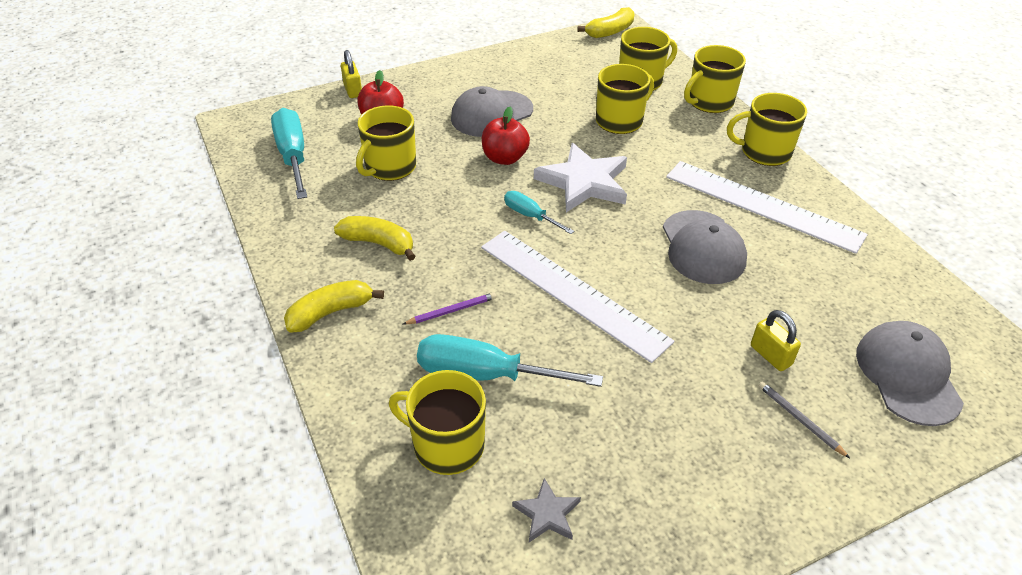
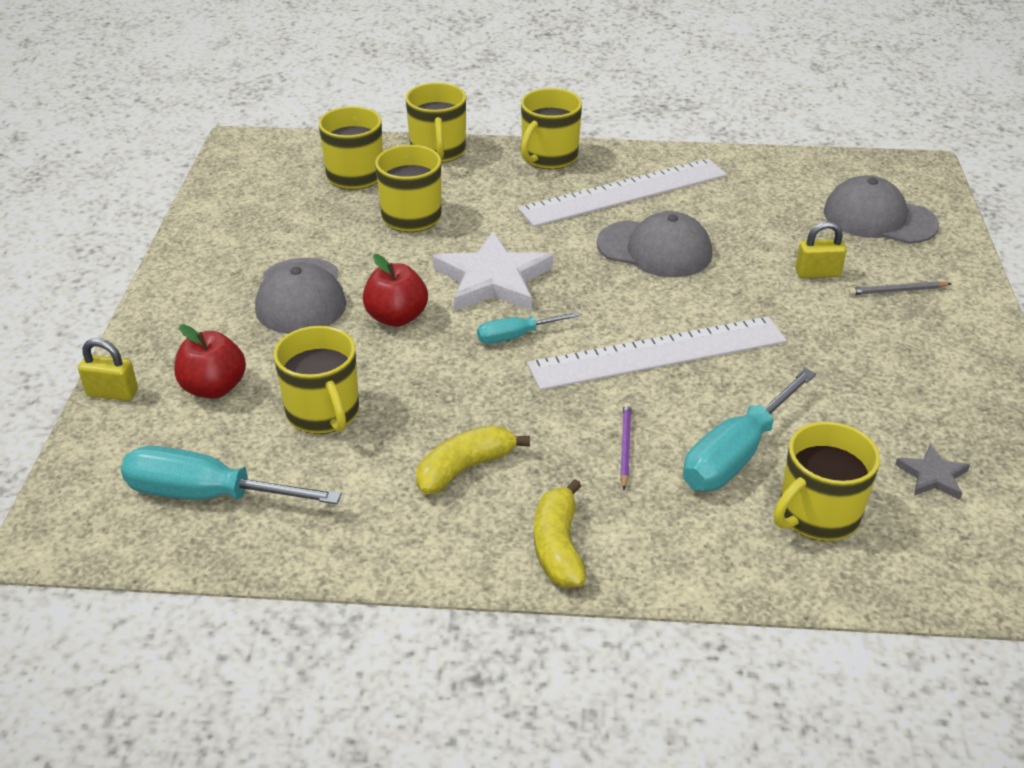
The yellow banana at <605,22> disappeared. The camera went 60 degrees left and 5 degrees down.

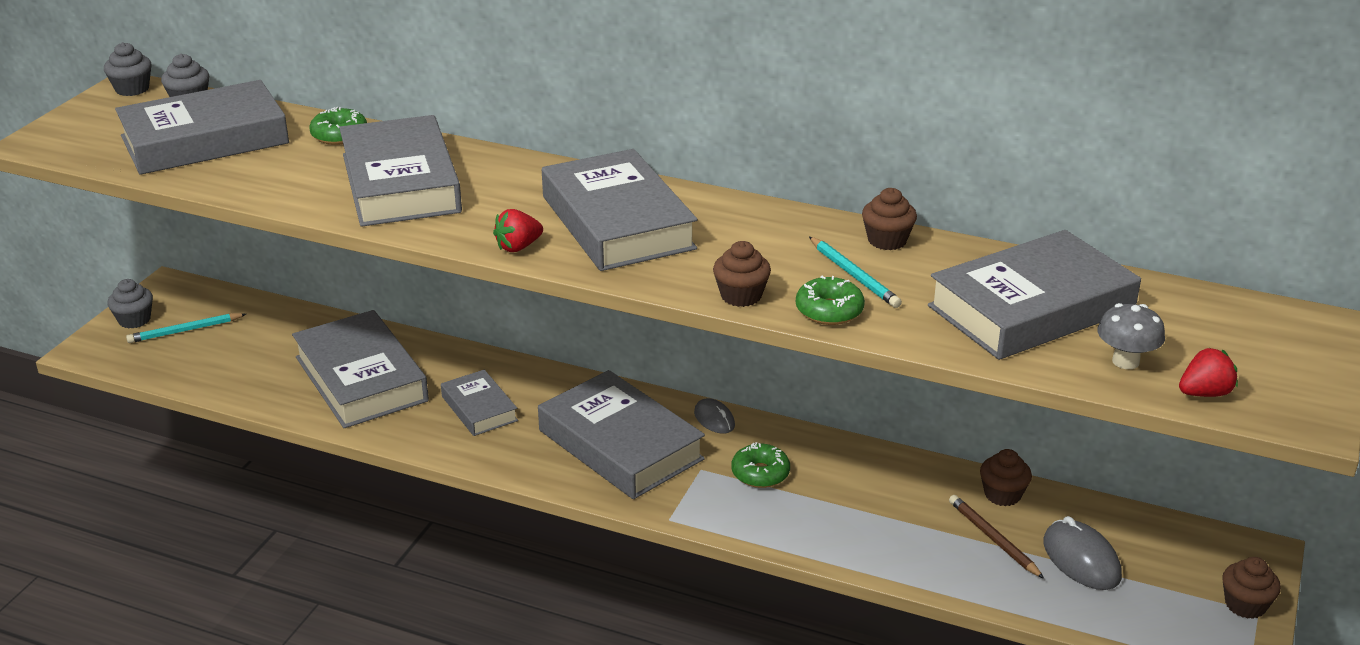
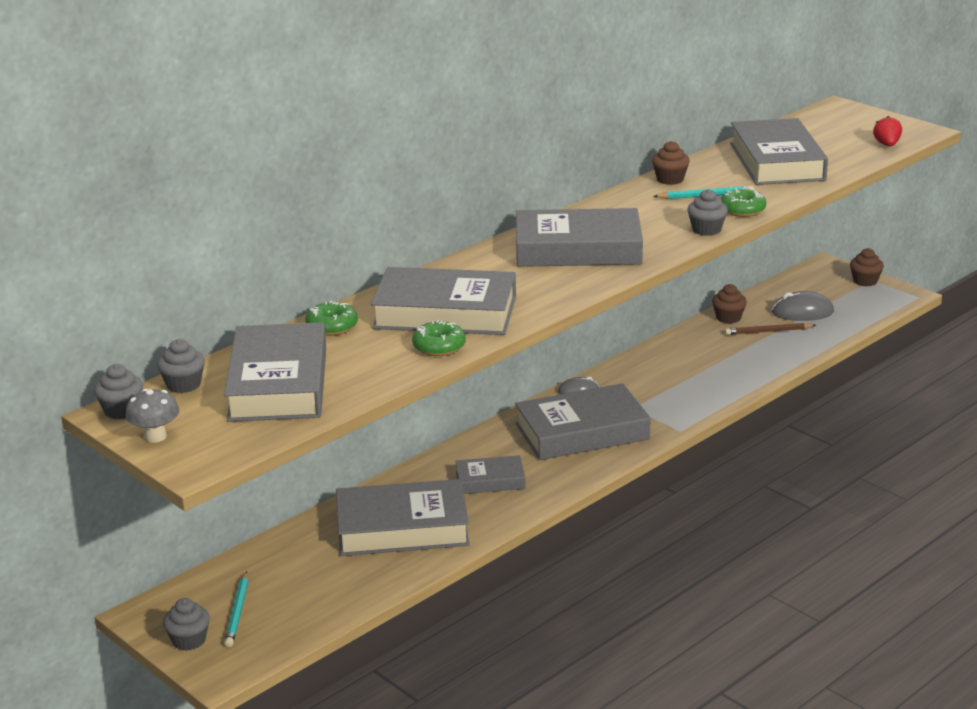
The red strawberry at <518,230> disappeared. The brown cupcake at <742,274> became the grey cupcake at <707,212>. The green donut moved from <761,465> to <439,338>. The grey mushroom moved from <1131,336> to <152,416>. The camera went 65 degrees left and 5 degrees down.

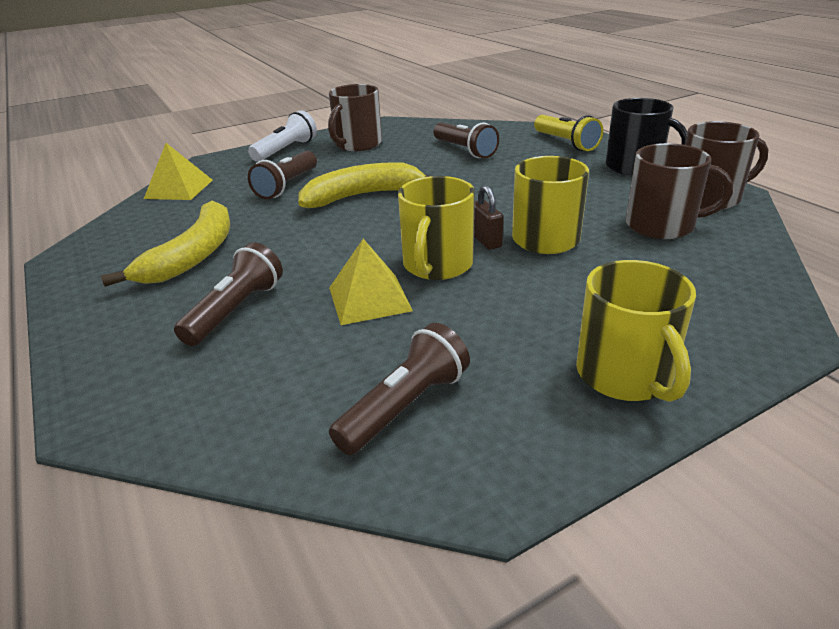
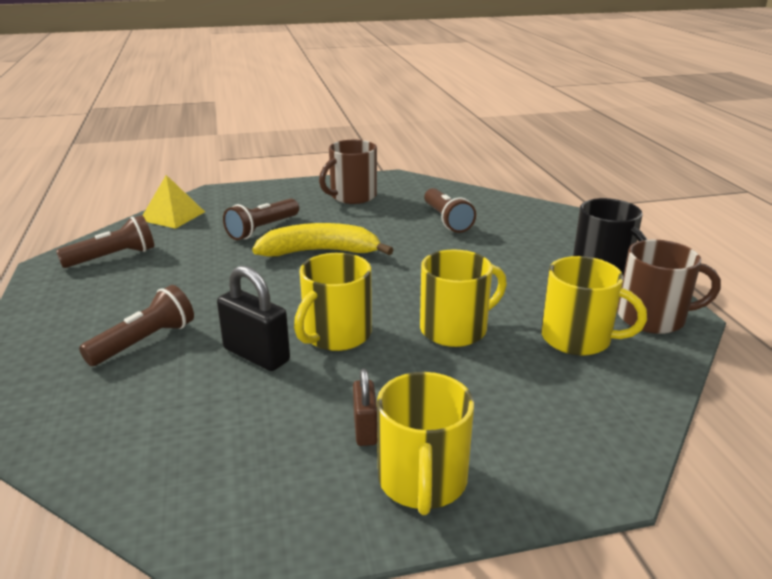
The yellow banana at <165,244> disappeared. The white flashlight at <282,136> disappeared. The yellow pyramid at <371,282> was replaced by the black padlock at <253,318>. The brown flashlight moved from <399,389> to <105,241>. The brown padlock moved from <488,217> to <365,407>. The yellow flashlight at <568,133> disappeared. The brown mug at <679,191> became the yellow mug at <594,306>. The camera went 15 degrees right and 5 degrees down.

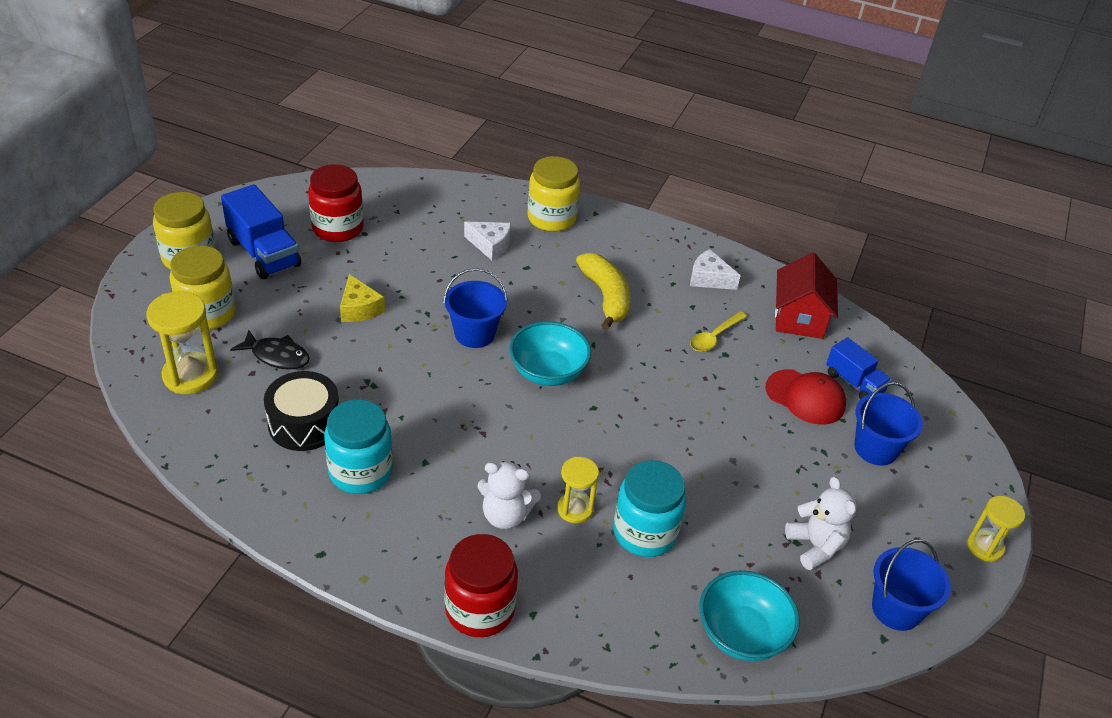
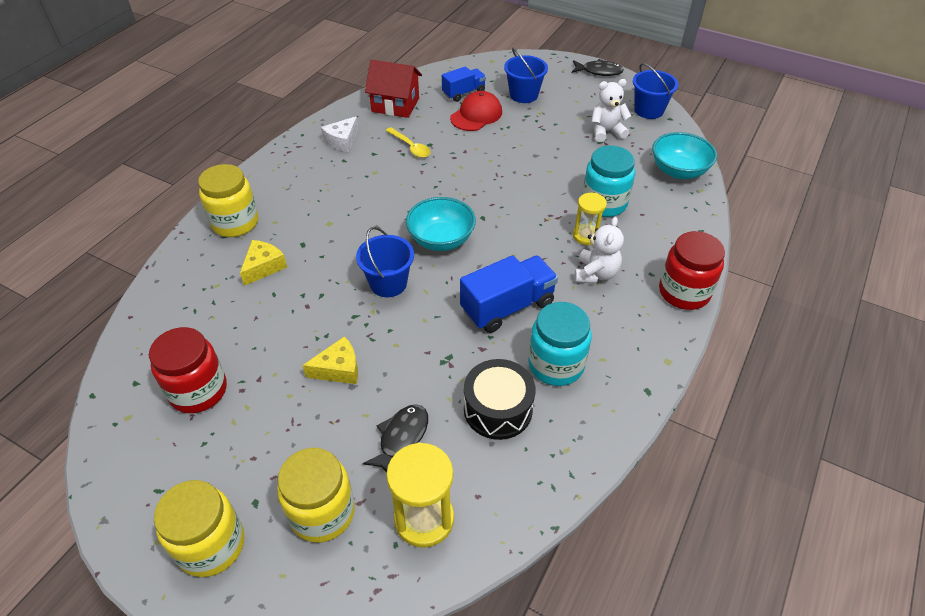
The blue truck moved from <261,231> to <509,294>. The white cheese at <487,241> became the yellow cheese at <263,263>. The yellow banana at <603,291> disappeared. The yellow hourglass at <996,529> was replaced by the black fish at <598,67>. The camera went 80 degrees left and 5 degrees up.

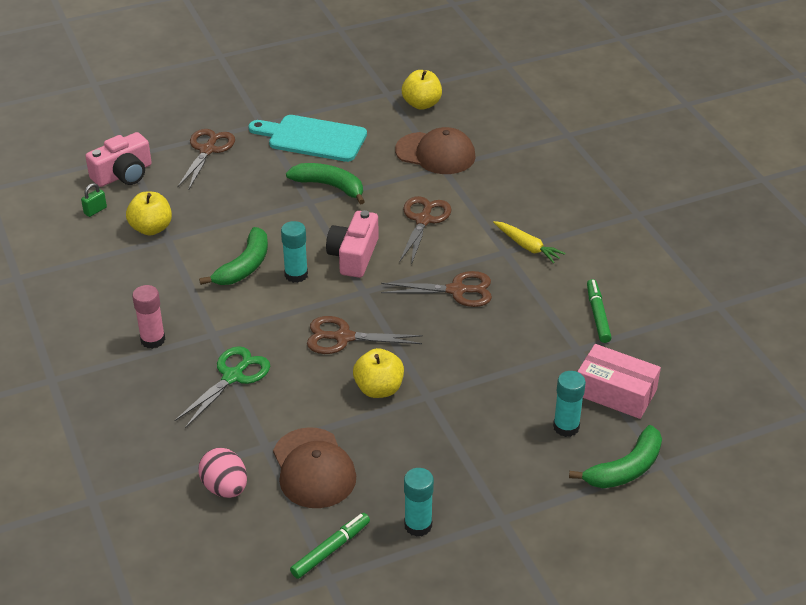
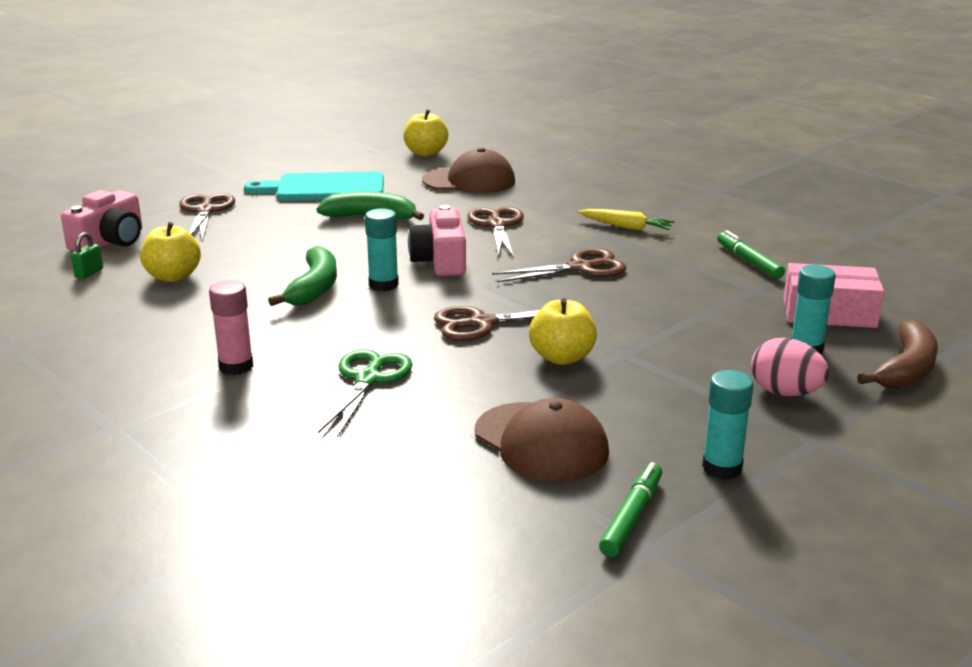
The pink egg moved from <222,473> to <790,367>. The green banana at <615,456> became the brown banana at <897,354>. The camera went 20 degrees left and 15 degrees down.

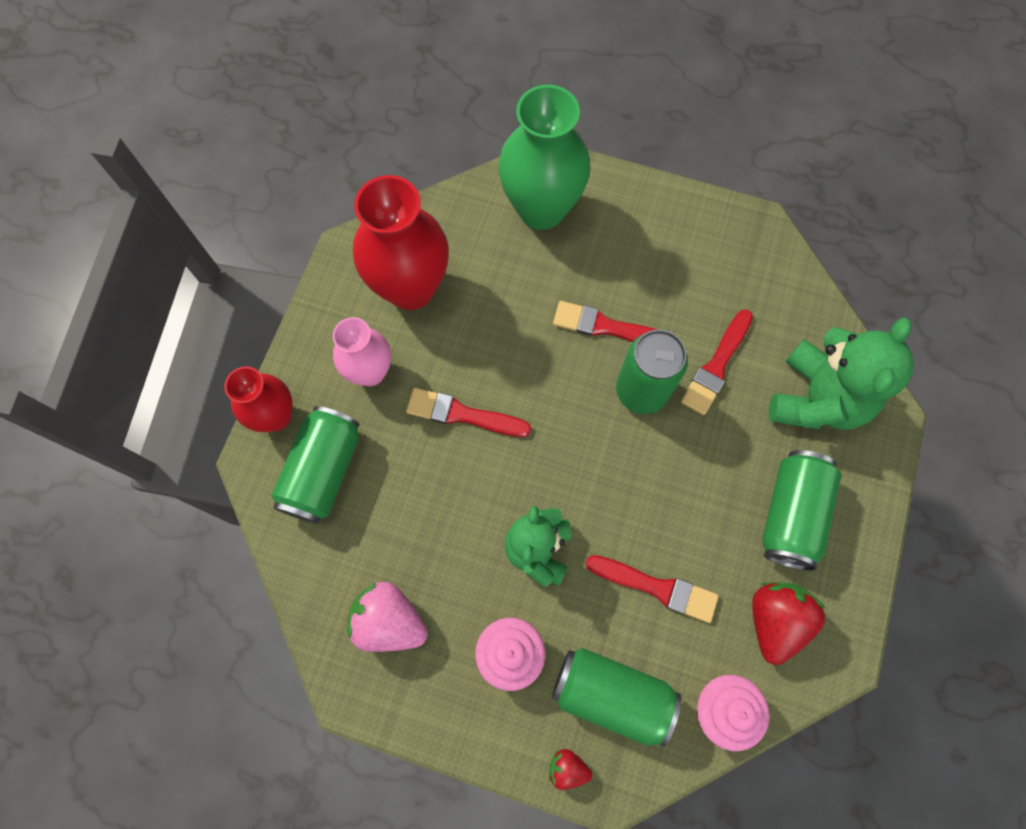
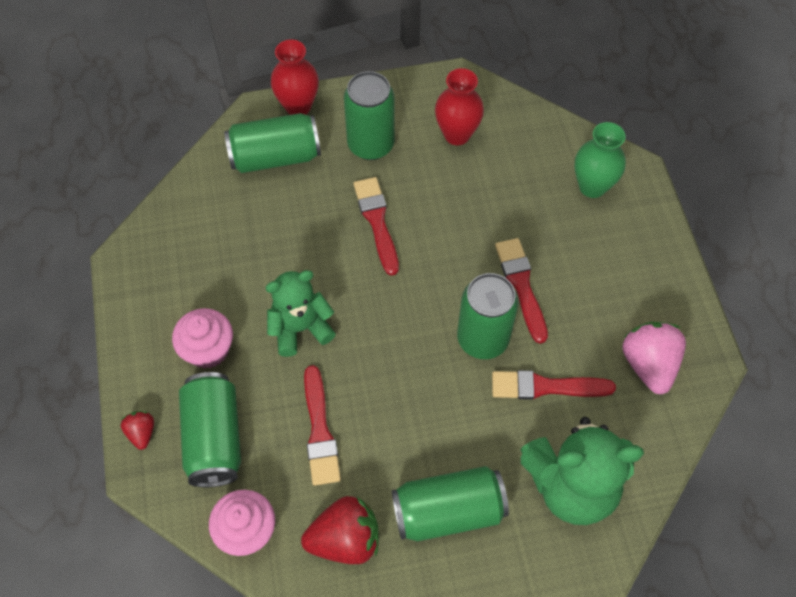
The pink vase at <362,351> was replaced by the green can at <369,115>. The pink strawberry moved from <387,617> to <654,358>. The red vase at <401,242> changed to 0.60 times the size. The green vase at <544,157> changed to 0.60 times the size. The camera went 60 degrees right and 10 degrees down.

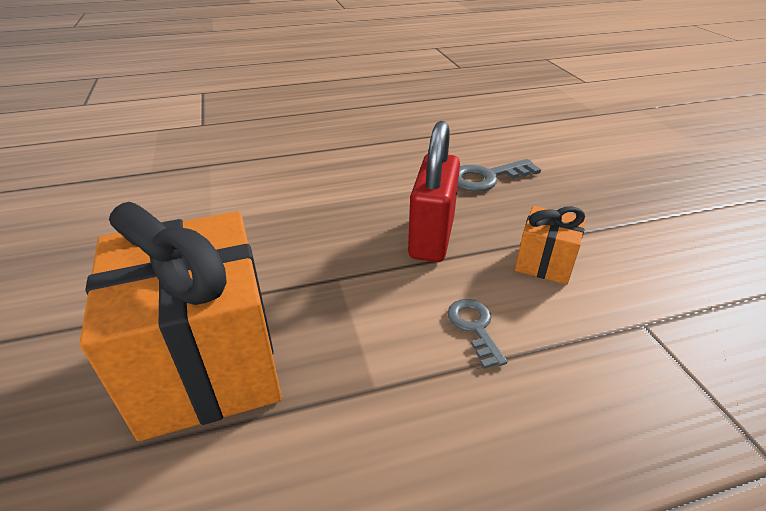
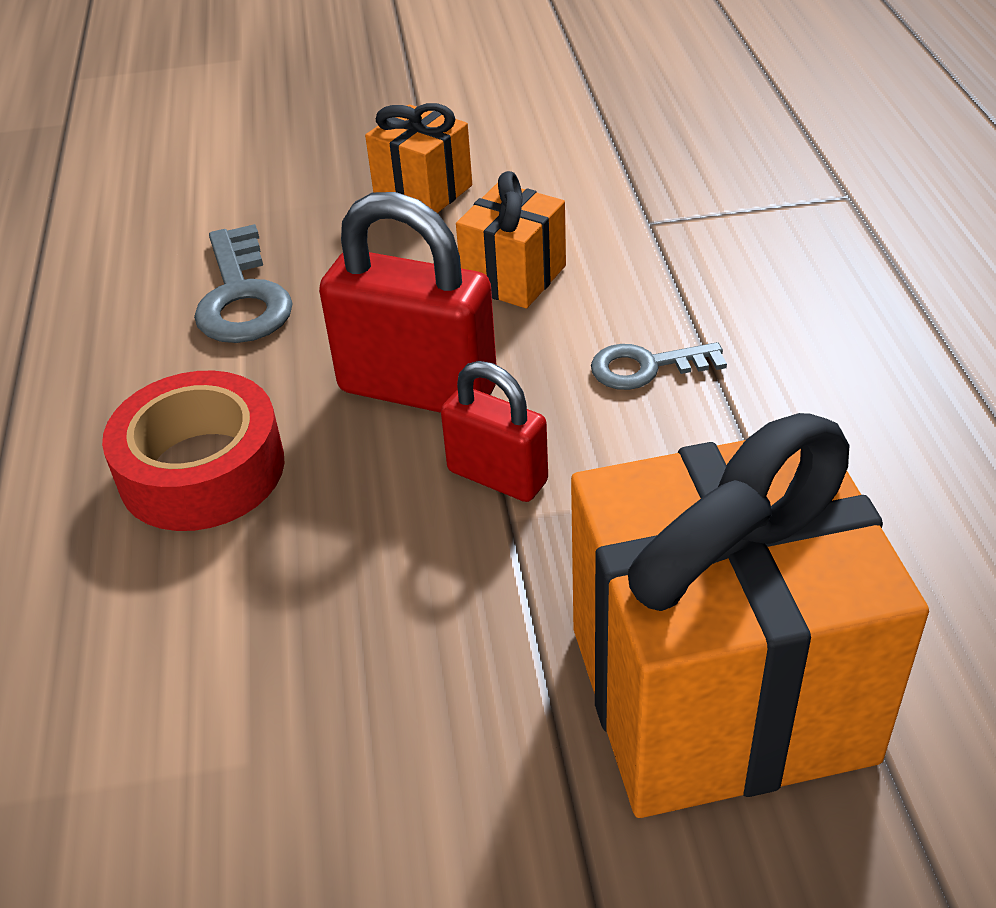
The red tape at <193,451> appeared. The orange gift at <418,158> appeared. The red padlock at <494,431> appeared. The camera went 80 degrees left and 5 degrees up.

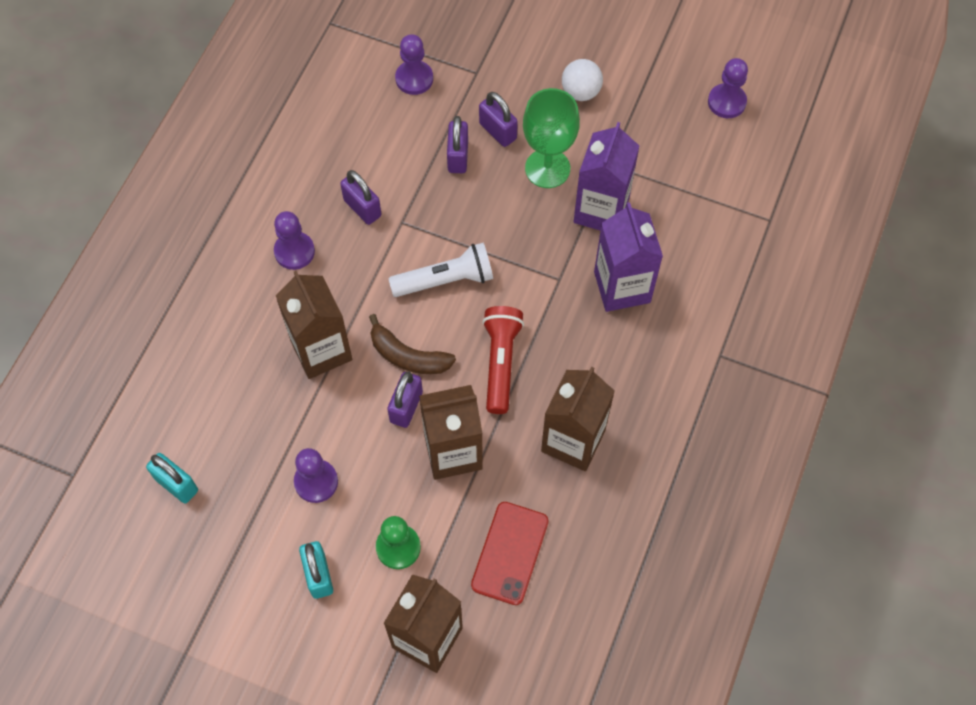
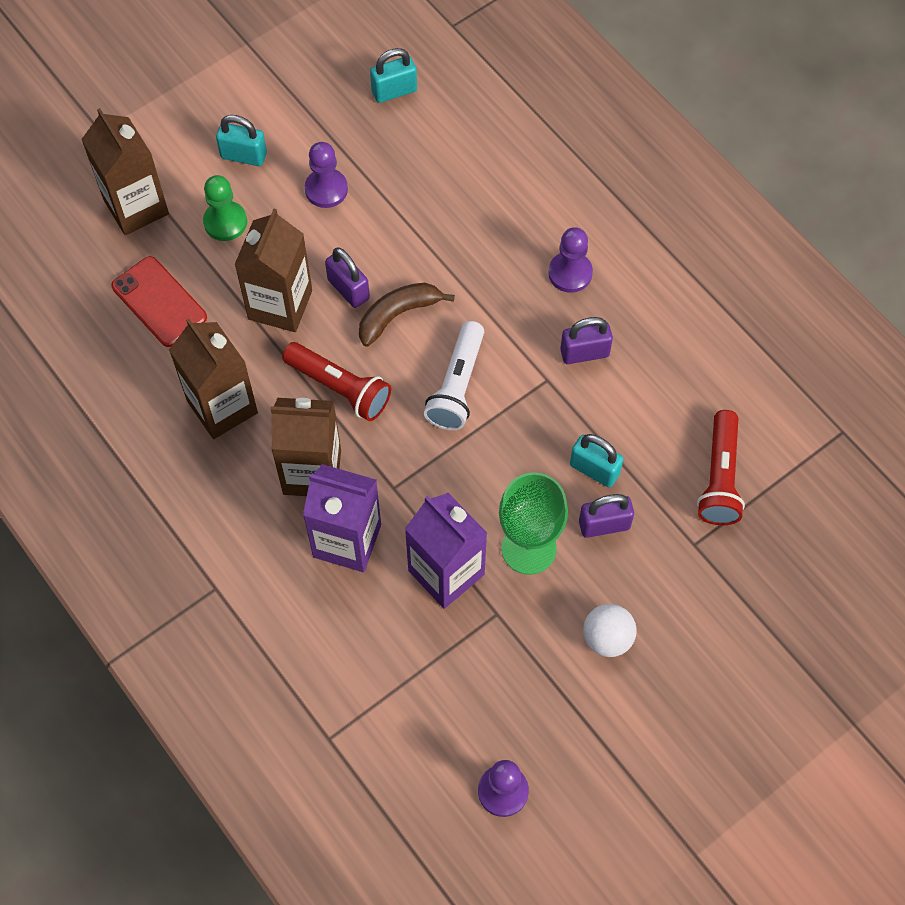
The brown carton moved from <314,325> to <306,447>. The purple pawn at <414,64> was replaced by the red flashlight at <721,467>. The purple padlock at <457,144> became the turquoise padlock at <597,460>. The camera went 120 degrees right and 0 degrees up.

